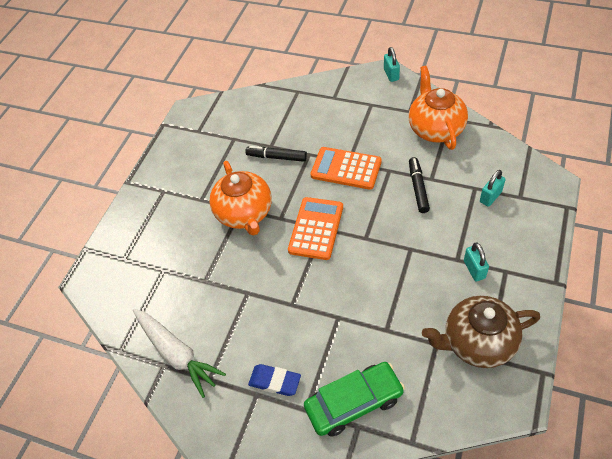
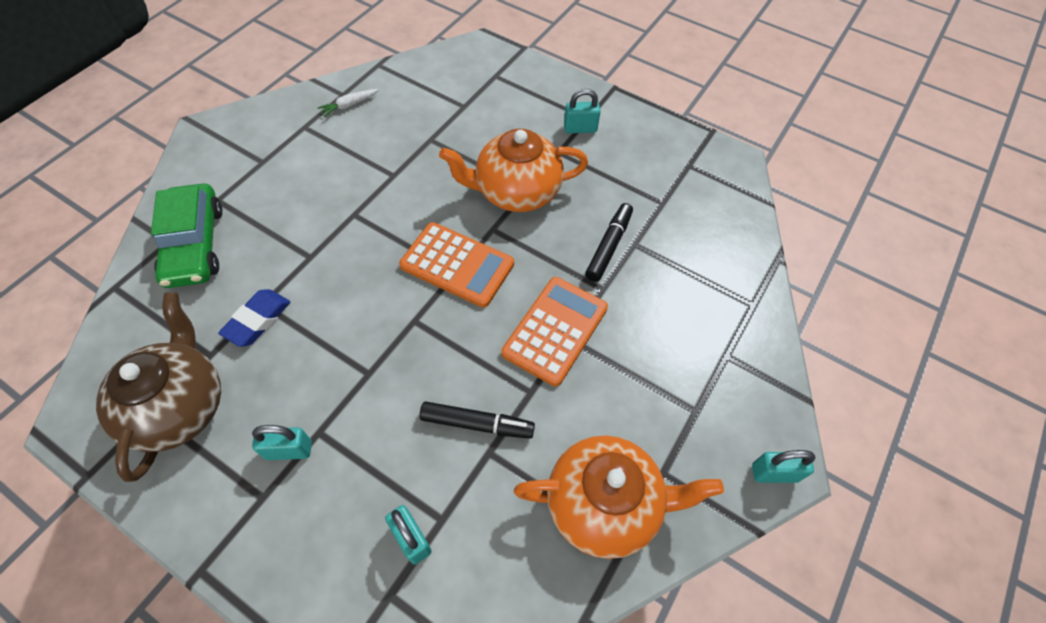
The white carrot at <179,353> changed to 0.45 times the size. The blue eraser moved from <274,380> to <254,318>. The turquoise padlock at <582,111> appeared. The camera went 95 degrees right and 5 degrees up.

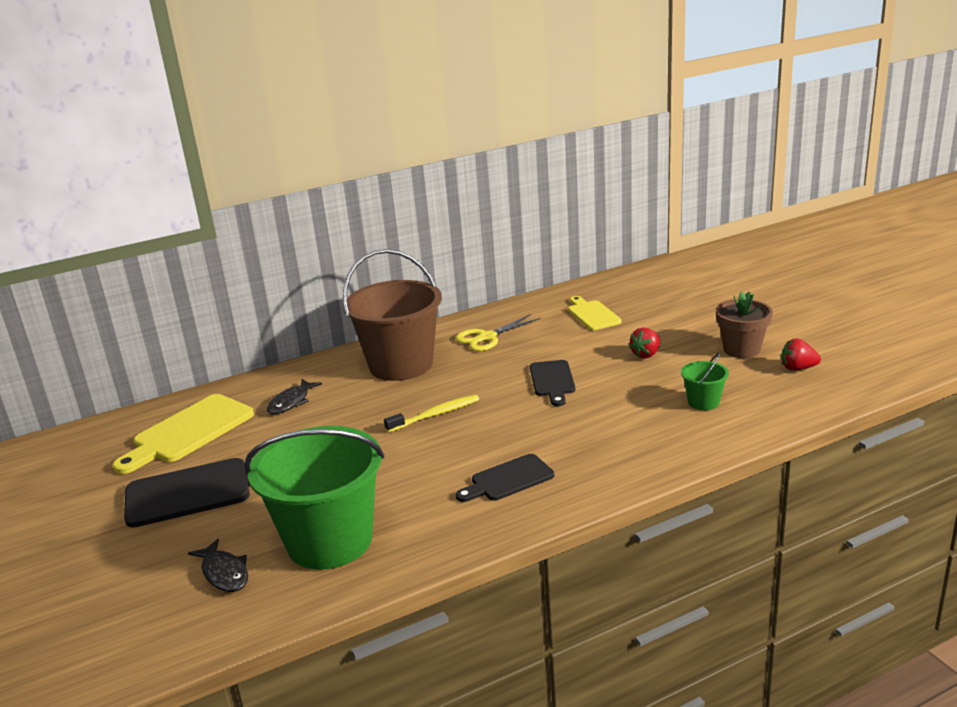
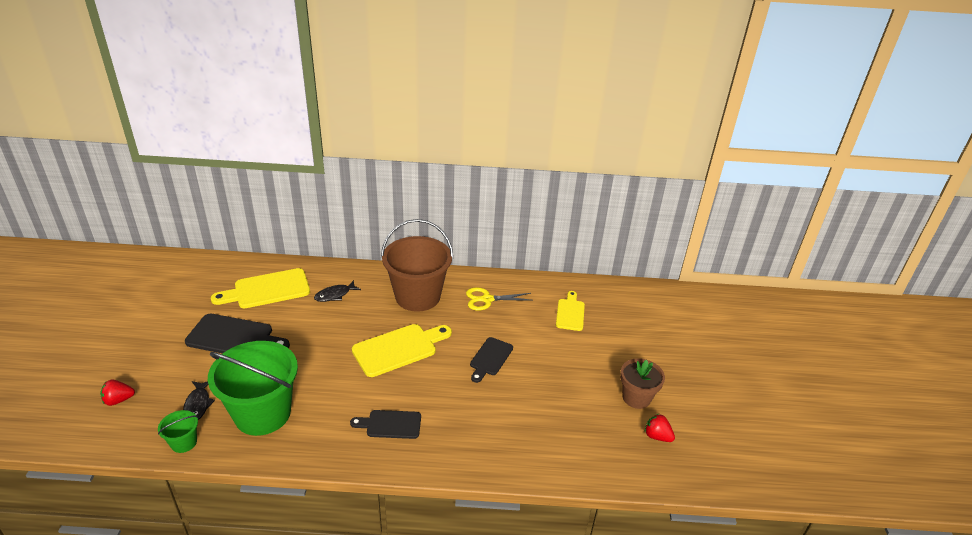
The yellow toothbrush at <431,414> was replaced by the yellow cutting board at <402,350>. The red strawberry moved from <644,342> to <117,393>. The green bucket moved from <705,381> to <178,431>. The camera went 25 degrees right and 10 degrees up.

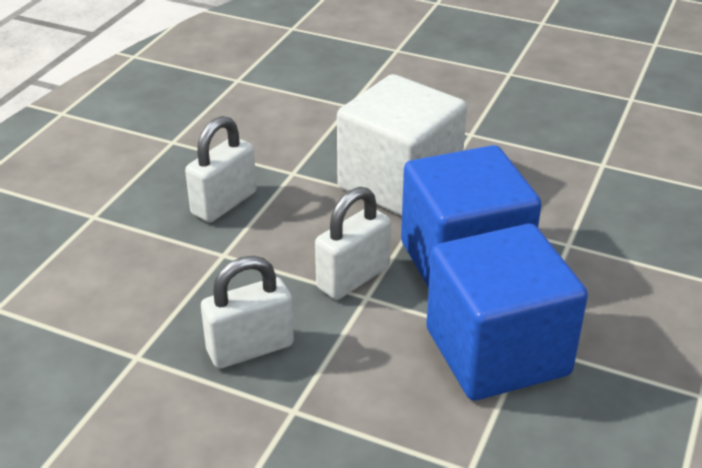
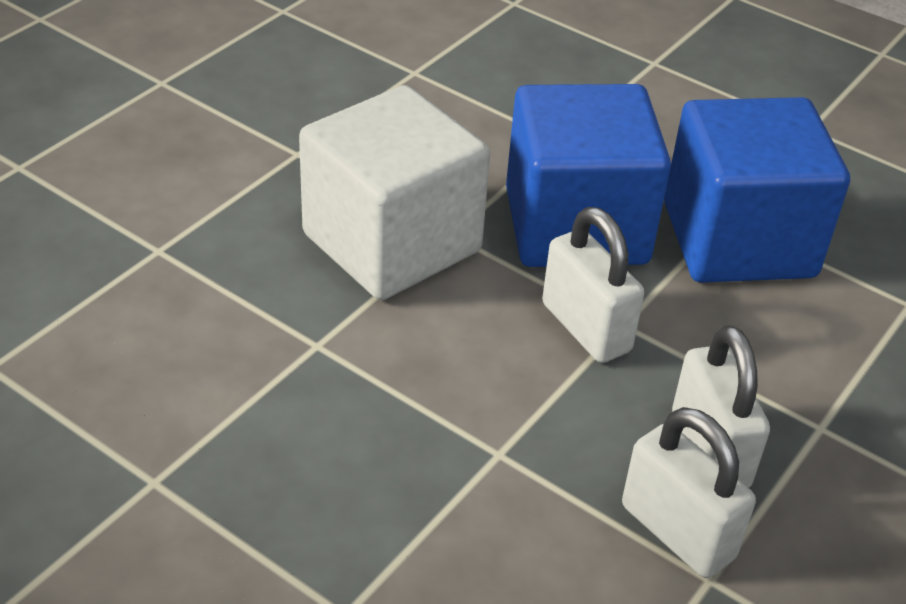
The white padlock moved from <220,169> to <689,492>. The camera went 80 degrees left and 5 degrees up.

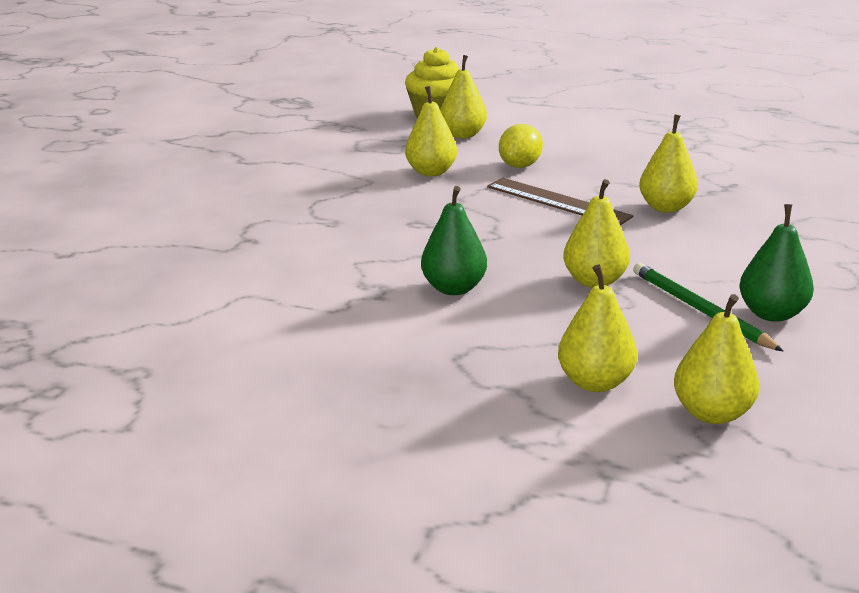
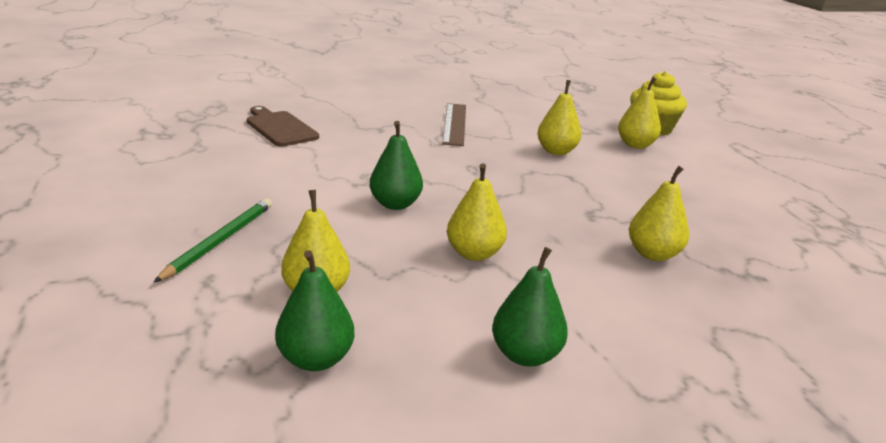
The brown ruler moved from <560,201> to <454,124>. The yellow lemon at <521,146> disappeared. The green pencil moved from <708,307> to <212,240>. The yellow pear at <717,359> became the green pear at <315,310>. The brown cutting board at <283,126> appeared. The camera went 50 degrees right and 0 degrees up.

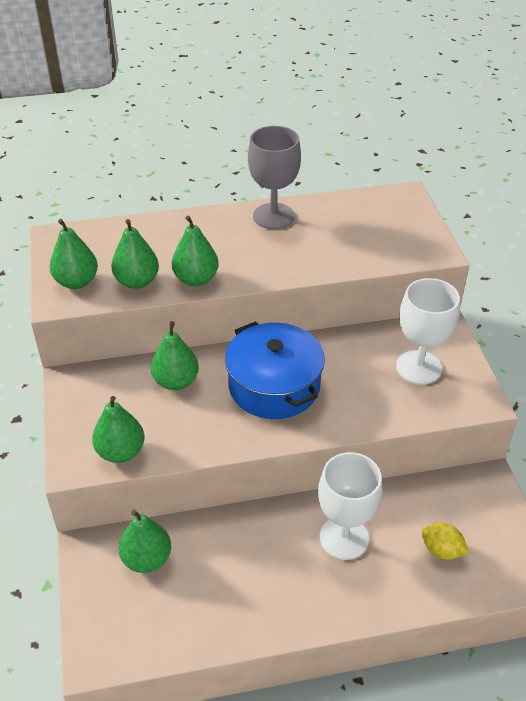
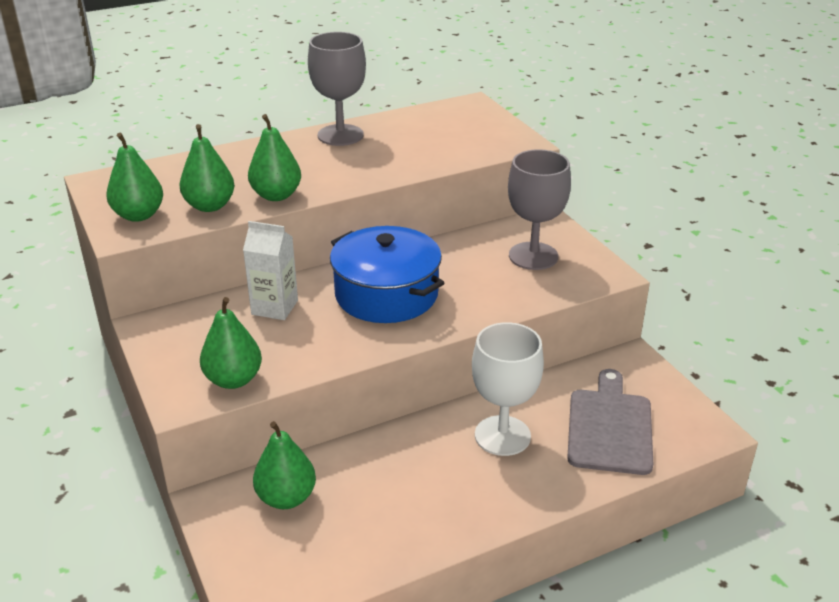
The green pear at <175,355> was replaced by the white carton at <270,270>. The white goblet at <428,331> became the grey goblet at <539,209>. The yellow lemon at <445,541> was replaced by the grey cutting board at <610,422>. The camera went 15 degrees left and 10 degrees down.

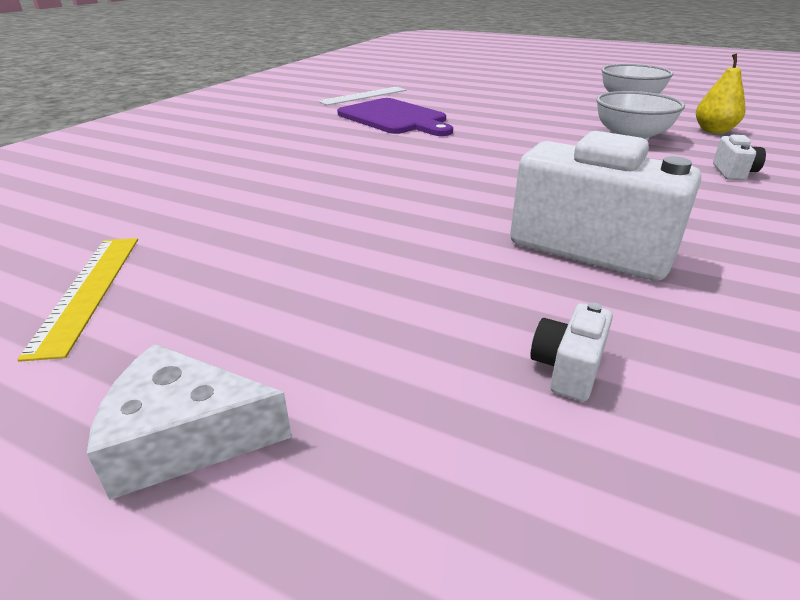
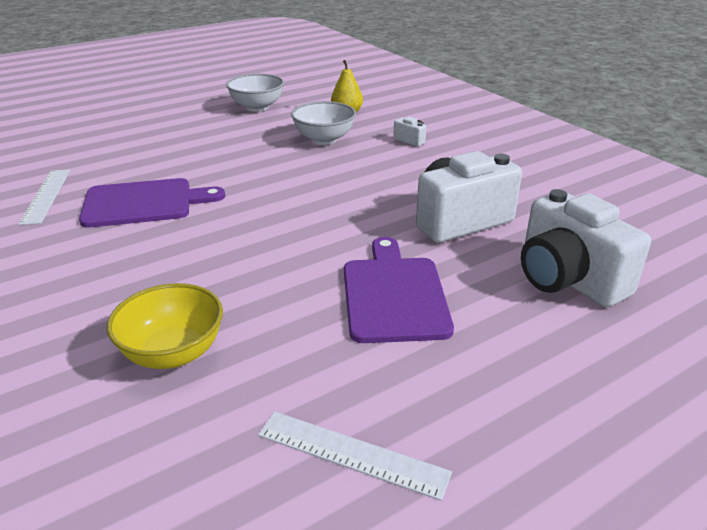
The yellow ruler at <77,300> became the white ruler at <355,456>. The white cheese at <189,422> disappeared. The white camera at <571,351> changed to 2.38 times the size. The yellow bowl at <165,326> appeared. The purple cutting board at <399,290> appeared. The camera went 60 degrees left and 0 degrees up.

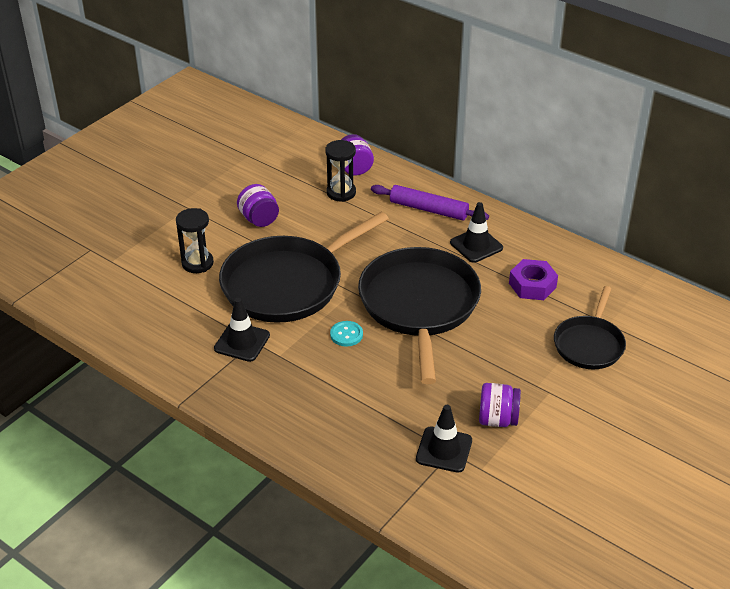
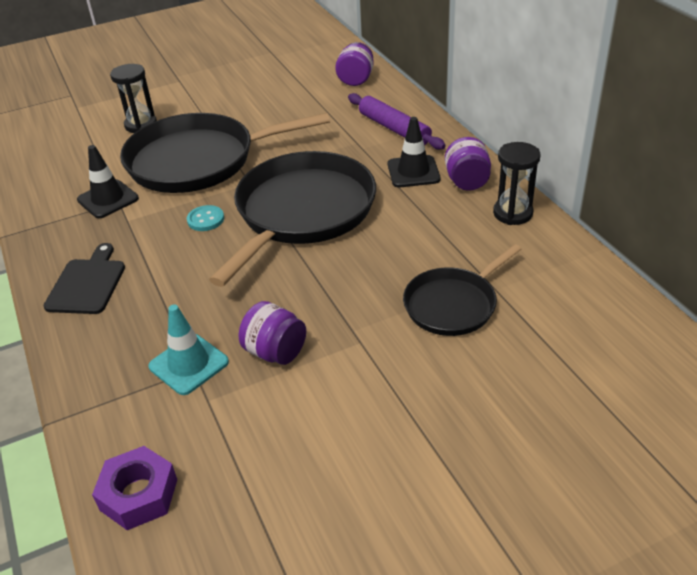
The purple jar moved from <258,205> to <468,164>. The black hourglass moved from <340,171> to <516,183>. The black traffic cone at <444,439> became the turquoise traffic cone at <188,349>. The purple nut moved from <533,279> to <134,488>. The black cutting board at <84,278> appeared. The camera went 30 degrees right and 0 degrees up.

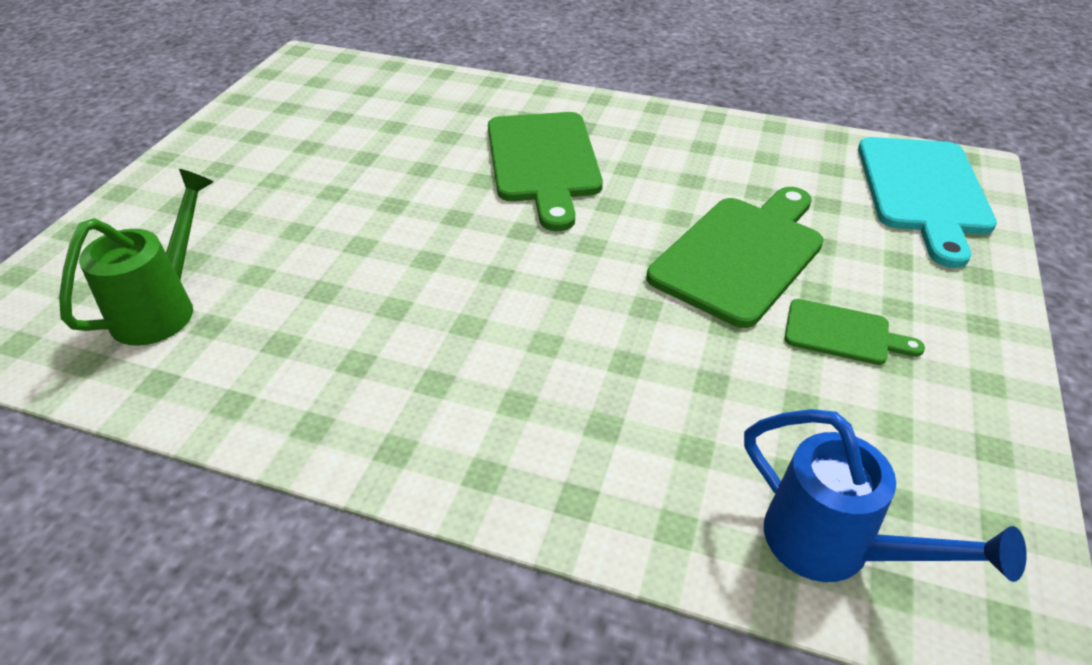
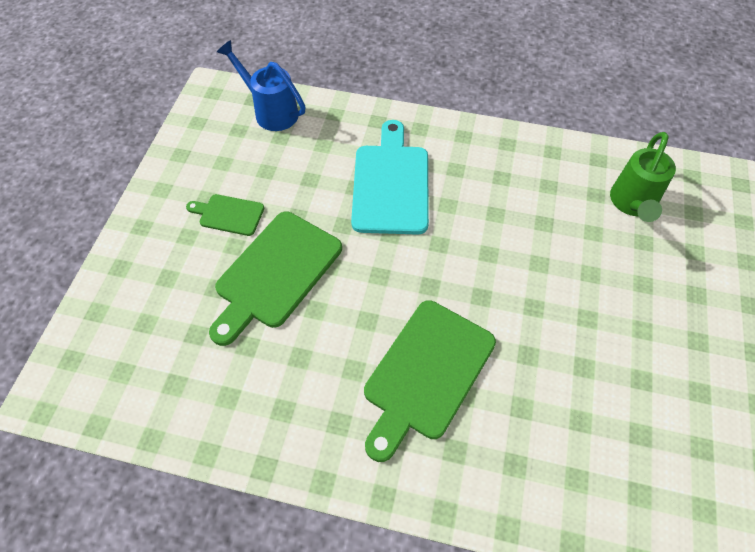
The green cutting board at <545,171> turned 135 degrees counterclockwise. The turquoise cutting board moved from <927,202> to <390,177>. The camera went 175 degrees right and 15 degrees up.

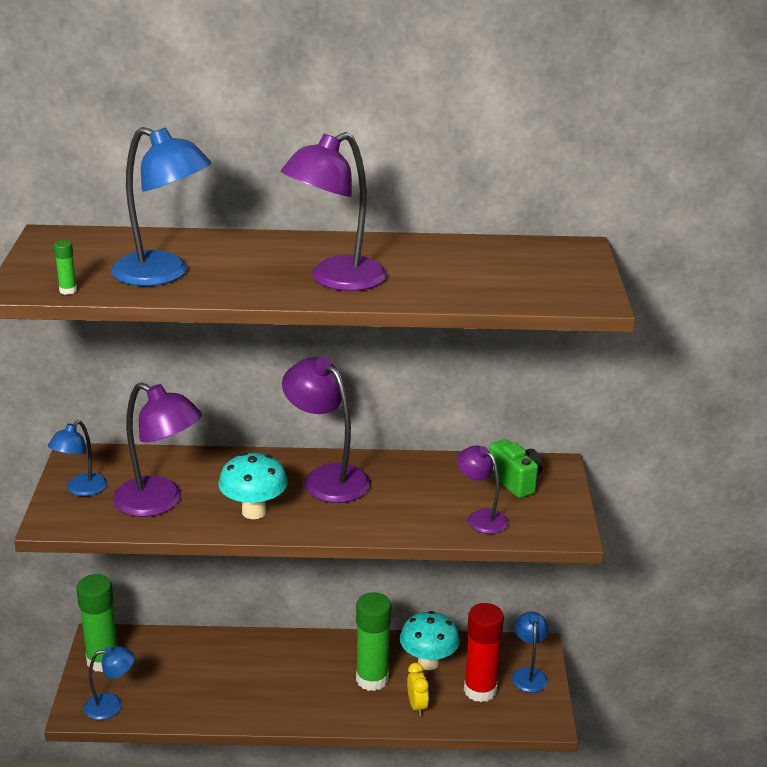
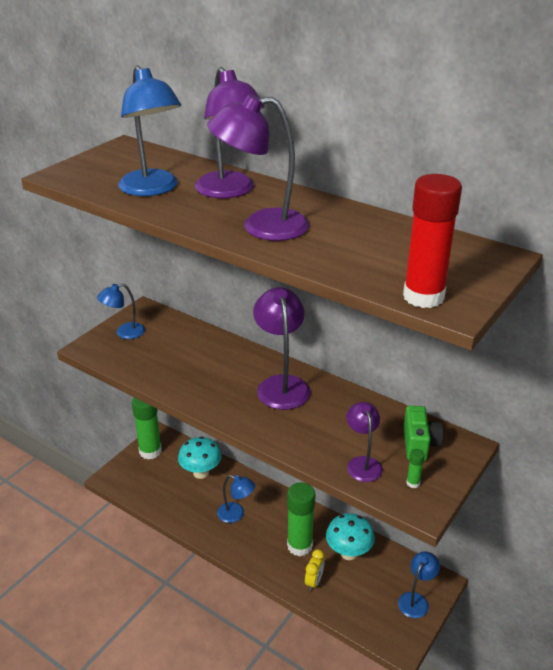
The green glue stick moved from <65,267> to <415,468>. The blue lamp moved from <109,683> to <236,499>. The purple lamp moved from <157,449> to <230,132>. The turquoise mushroom moved from <253,486> to <200,457>. The red glue stick moved from <484,652> to <432,241>. The camera went 35 degrees right and 5 degrees up.

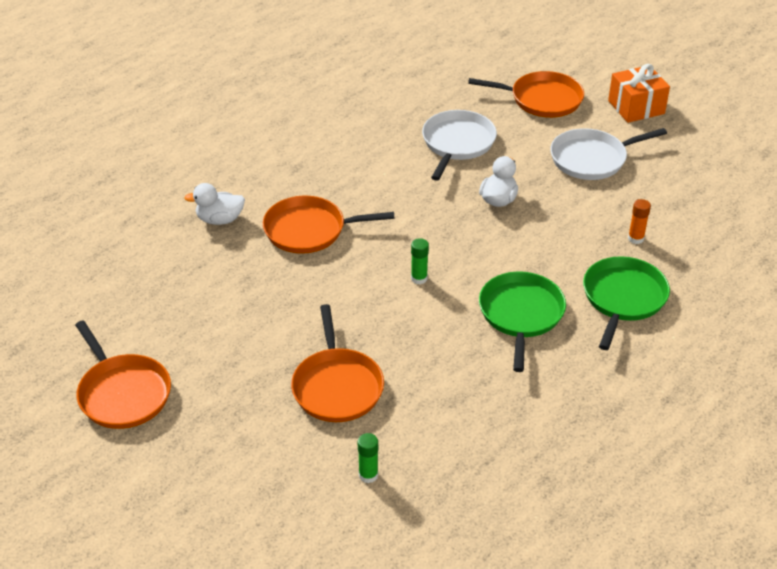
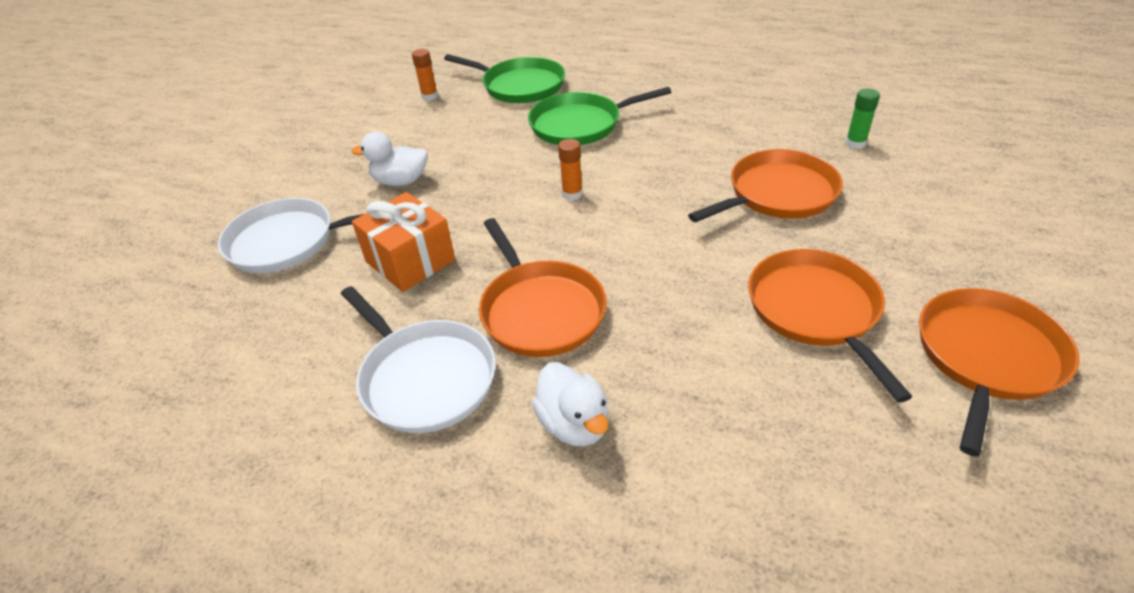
The green glue stick at <420,261> became the orange glue stick at <570,169>. The orange pan moved from <526,94> to <830,326>. The white pan moved from <608,154> to <418,359>. The green pan at <626,303> turned 150 degrees counterclockwise. The orange gift moved from <639,93> to <403,242>. The camera went 110 degrees left and 0 degrees up.

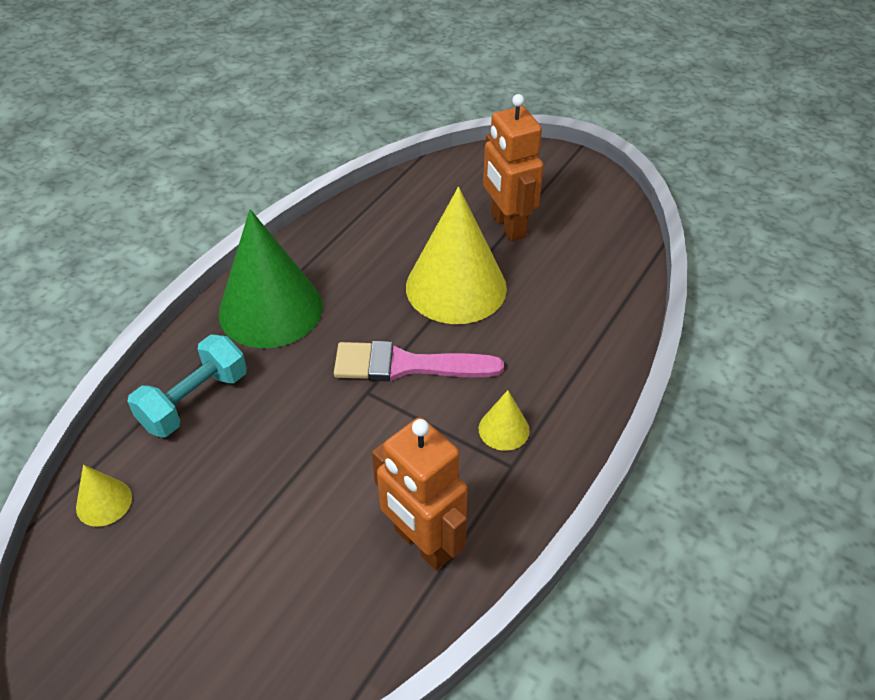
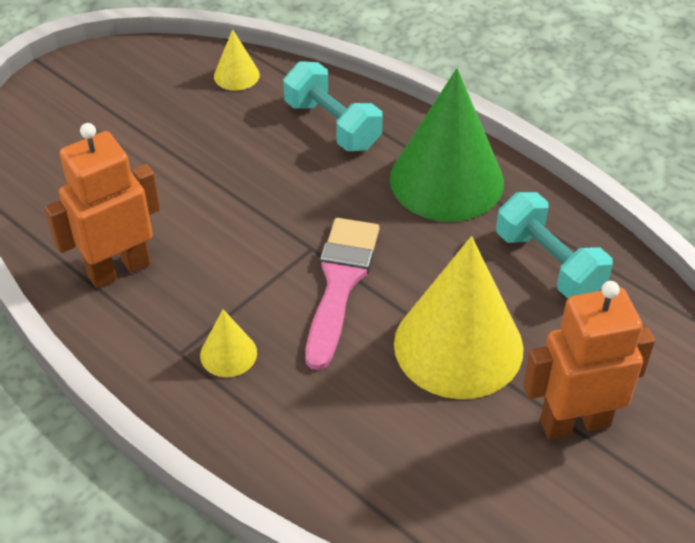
The turquoise dumbbell at <554,245> appeared. The camera went 100 degrees right and 0 degrees up.

